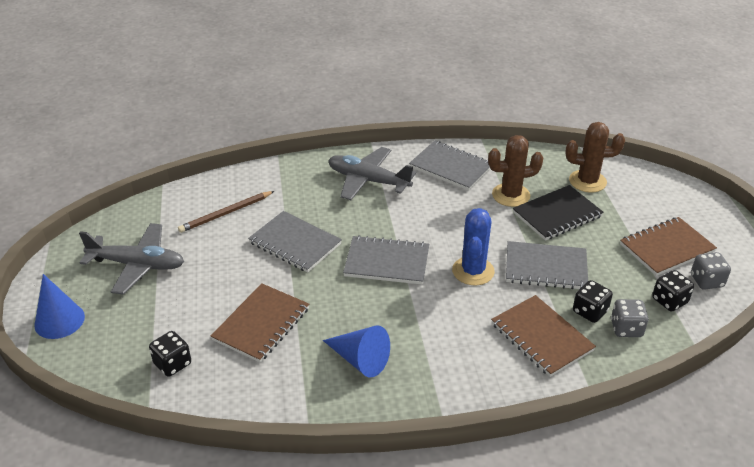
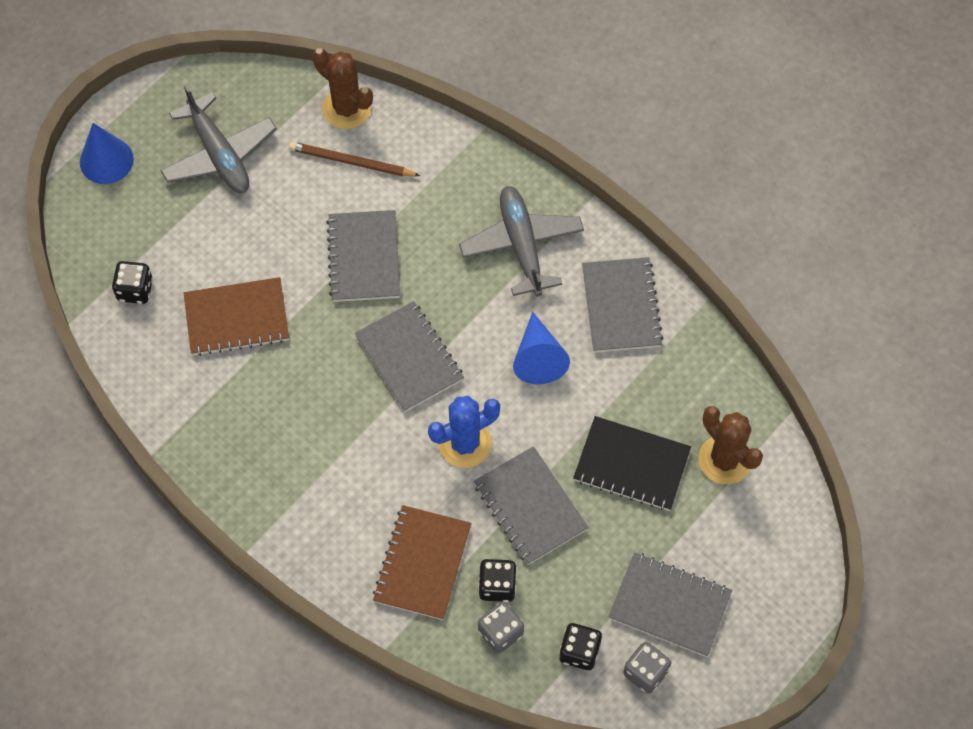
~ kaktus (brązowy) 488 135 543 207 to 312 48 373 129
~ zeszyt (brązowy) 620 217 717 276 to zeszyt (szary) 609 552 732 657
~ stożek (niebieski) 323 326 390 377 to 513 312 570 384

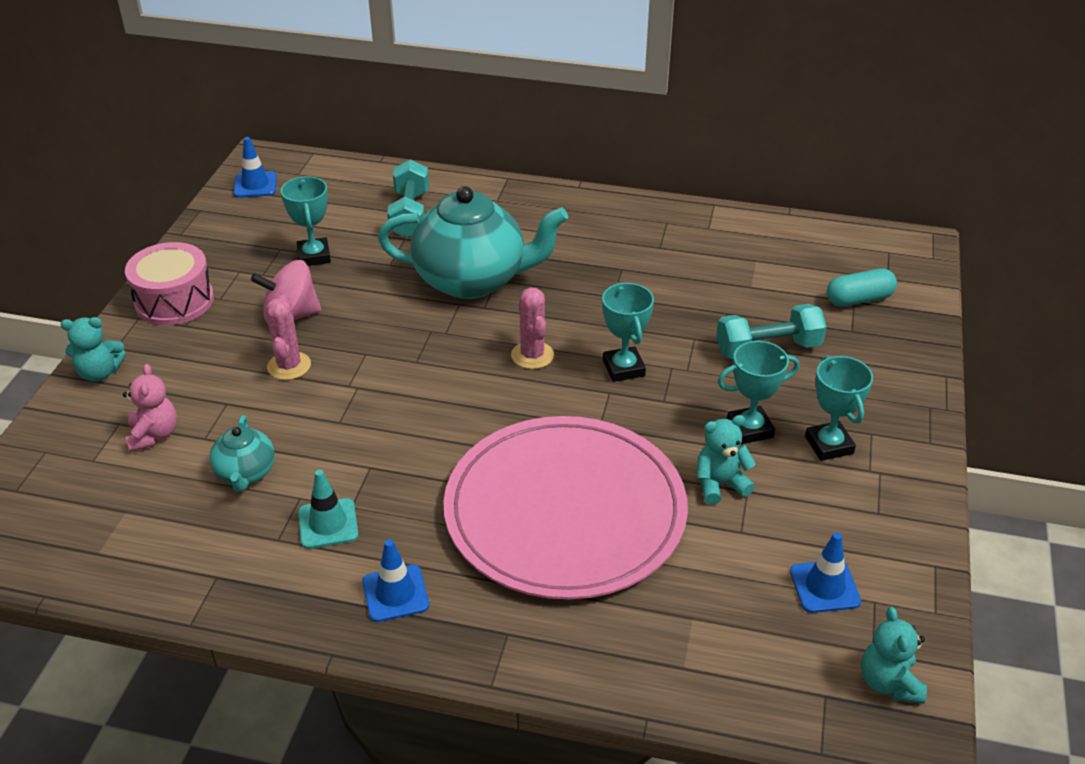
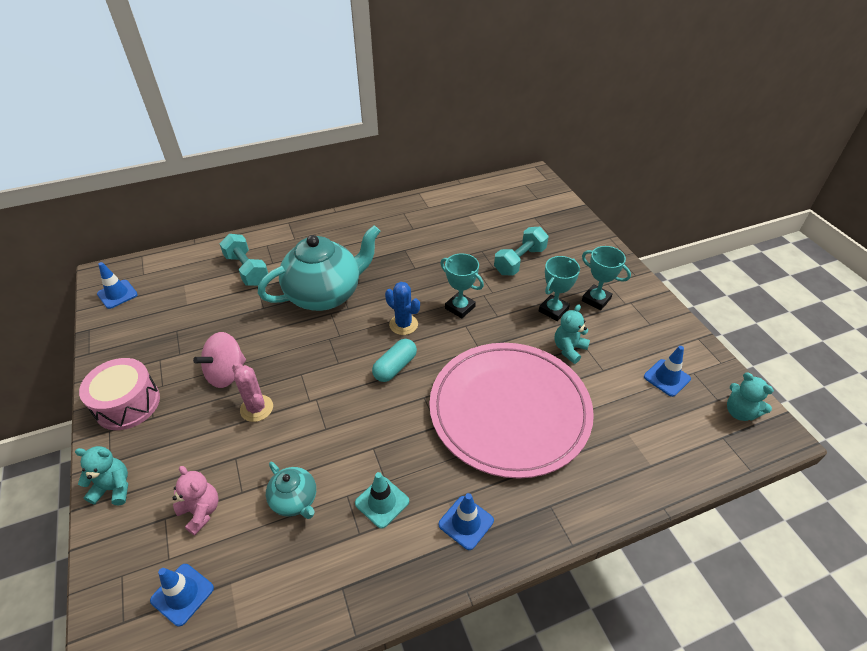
- puchar (turkusowy) 280 176 331 266
~ kapsułka (turkusowy) 827 268 897 307 to 372 339 417 382
~ kaktus (różowy) 511 287 554 369 to kaktus (niebieski) 385 282 420 335
~ miś (turkusowy) 60 317 126 382 = 75 446 128 505 135 degrees counterclockwise
+ pachołek (niebieski) 150 564 214 627

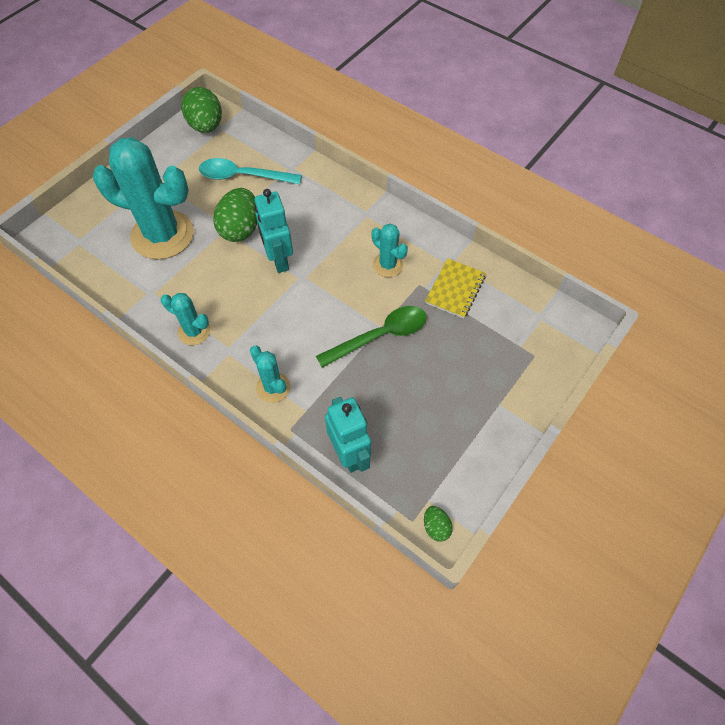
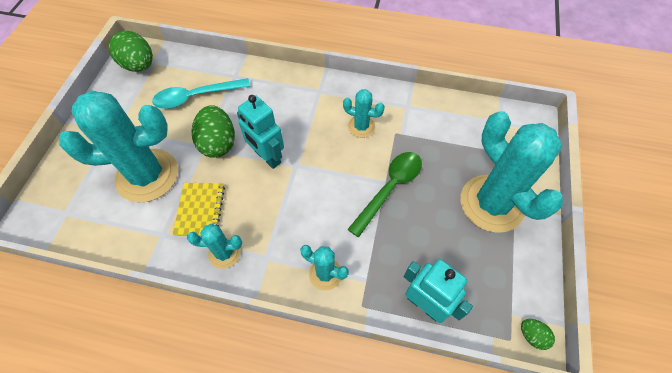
~ zeszyt (żółty) 425 258 486 319 to 173 183 225 236
+ kaktus (turkusowy) 460 111 564 233

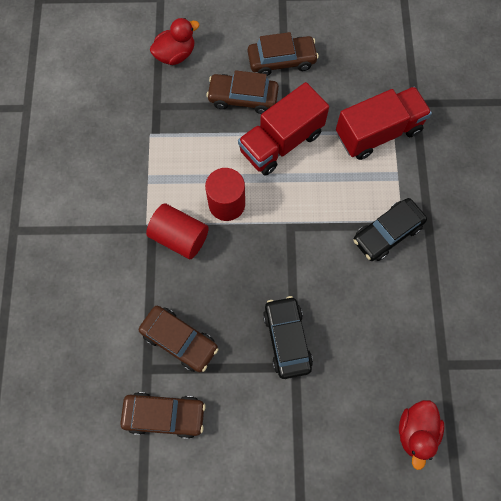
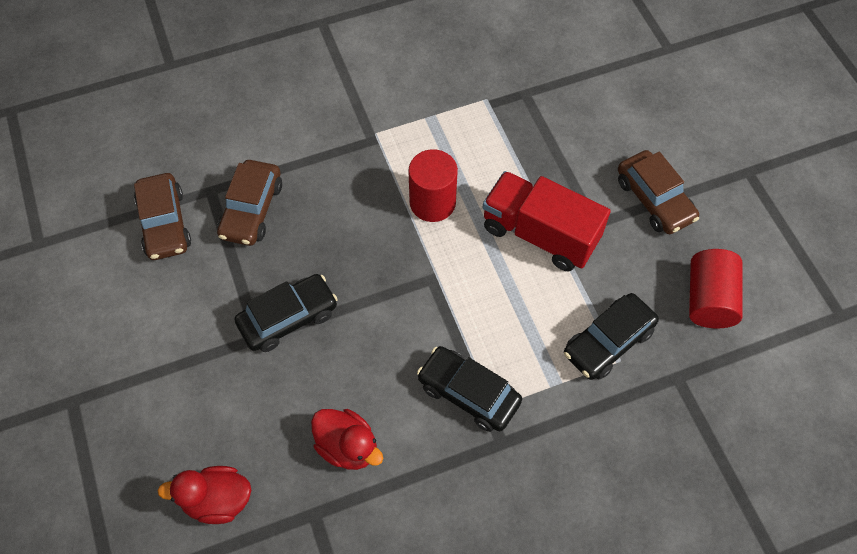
~ kaczka (czerwony) 150 18 199 65 to 311 409 383 470
- samochód (brązowy) 206 70 279 114
~ ciężarówka (czerwony) 336 87 432 160 to samochód (czarny) 564 293 659 380
~ walec (czerwony) 146 203 209 259 to 689 249 743 329

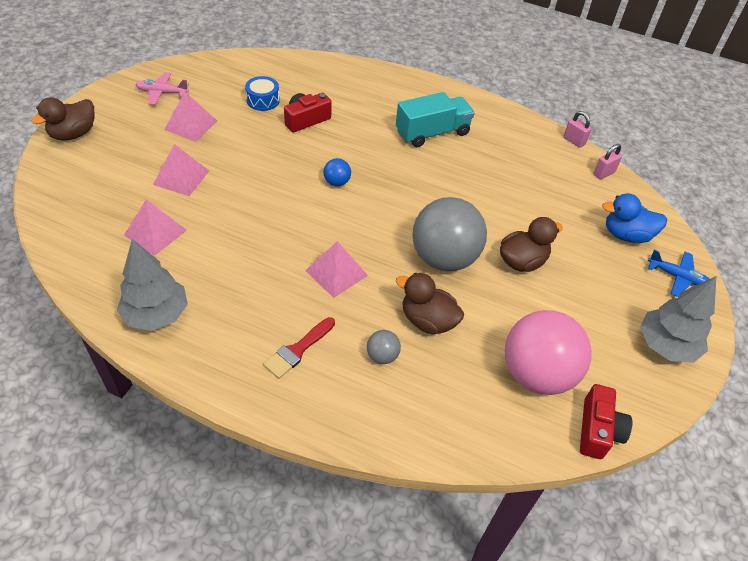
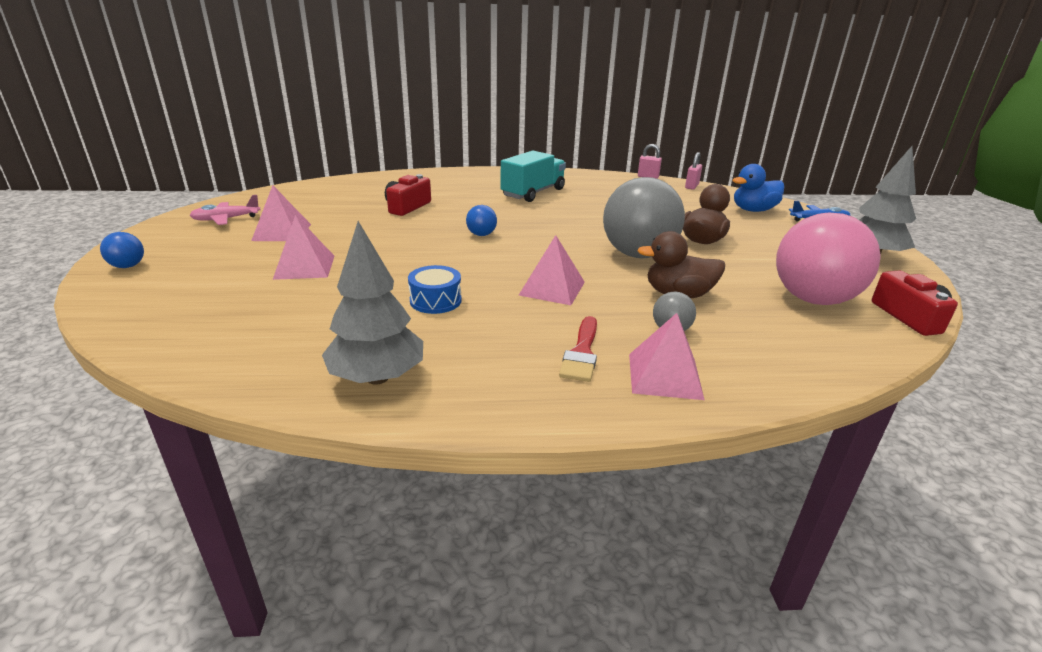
~ bęben (niebieski) 245 76 280 111 to 408 265 462 314
~ kaczka (brązowy) 31 97 94 141 to piłka (niebieski) 100 232 144 268
~ piramida (różowy) 124 199 187 256 to 629 313 705 400

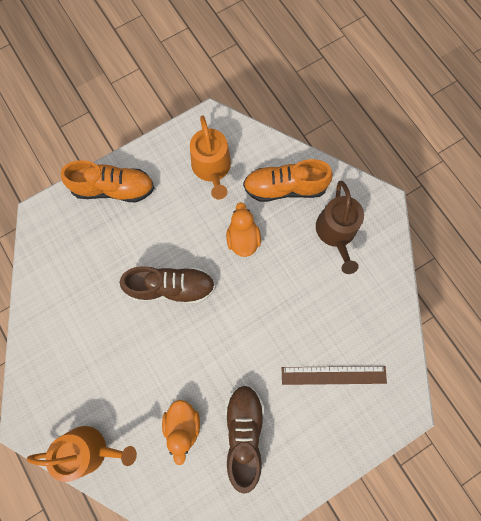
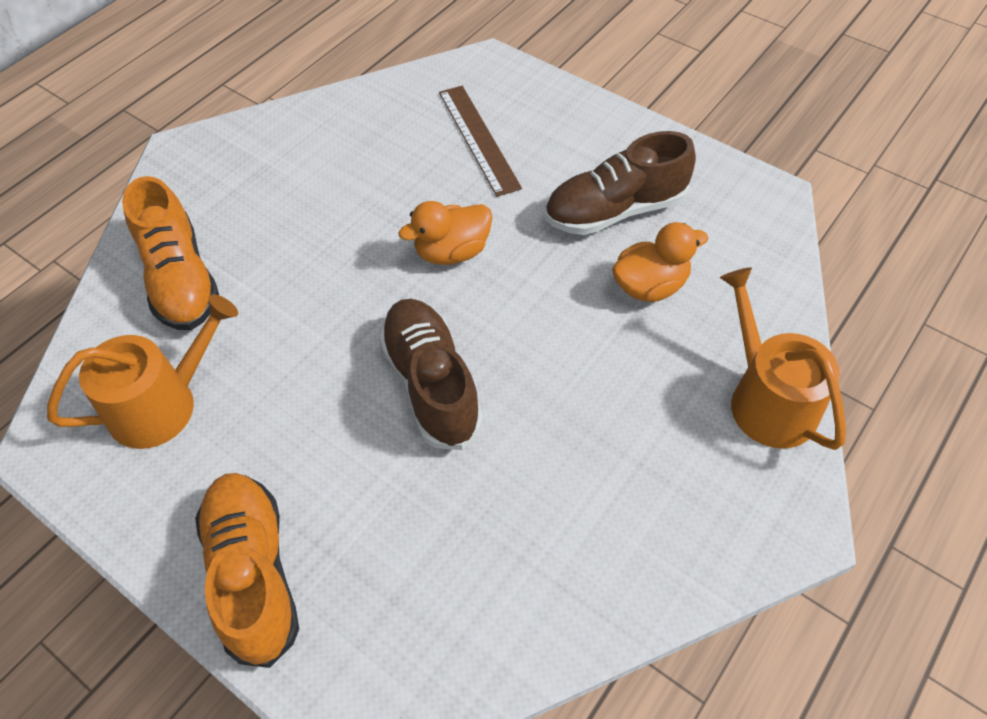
- konewka (brązowy) 316 181 364 274
~ kaczka (pomarańczowy) 226 202 261 257 to 398 201 492 265

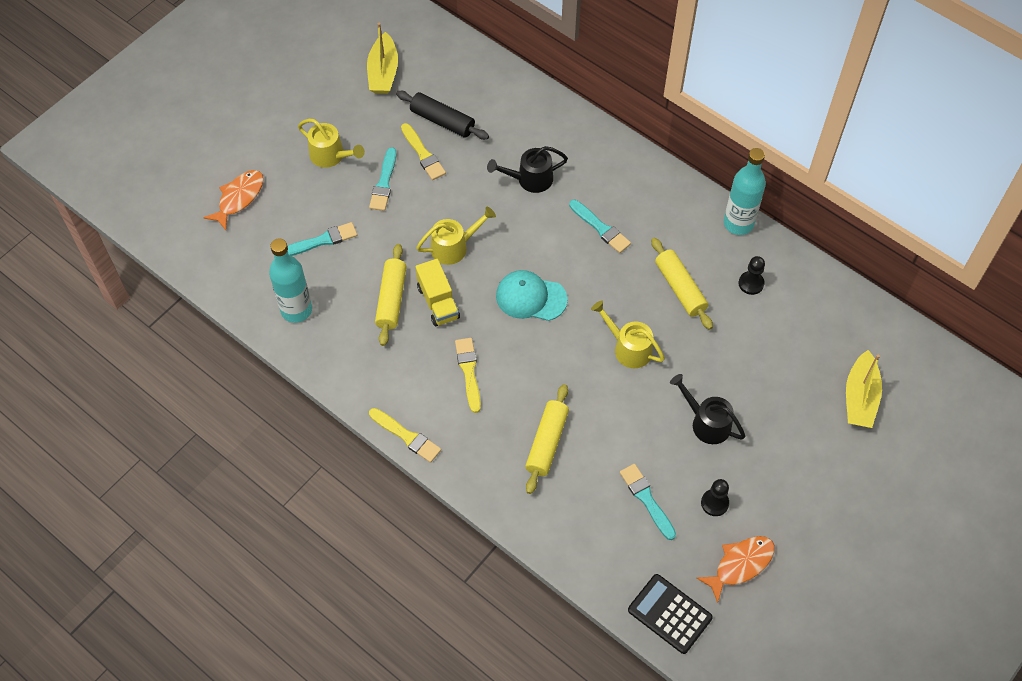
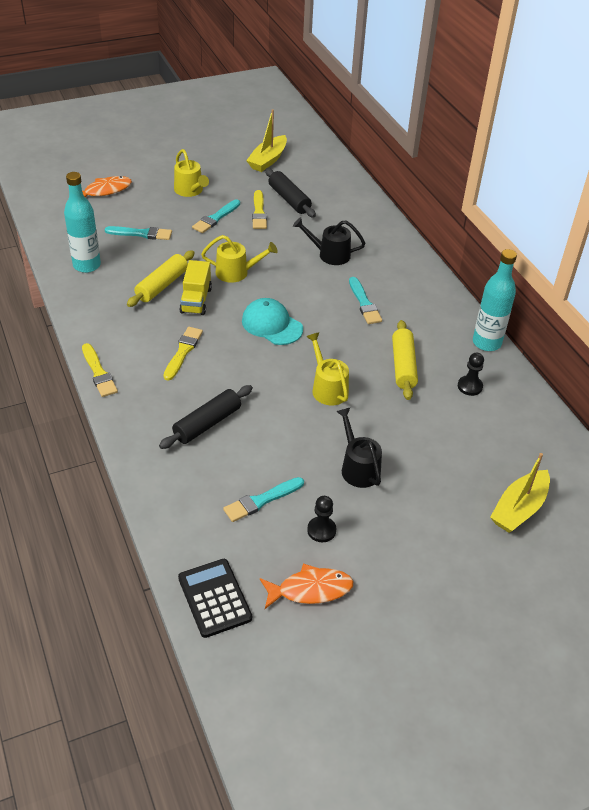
~ wałek do ciasta (żółty) 525 384 569 494 to wałek do ciasta (czarny) 159 385 253 449
~ pędzel (turkusowy) 620 464 676 540 = 223 477 304 522 120 degrees counterclockwise

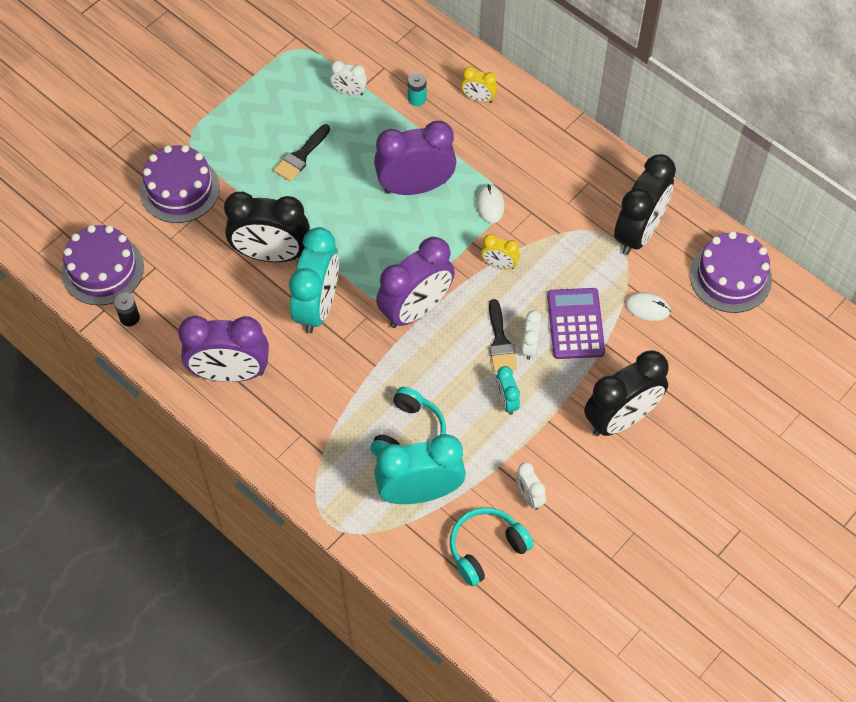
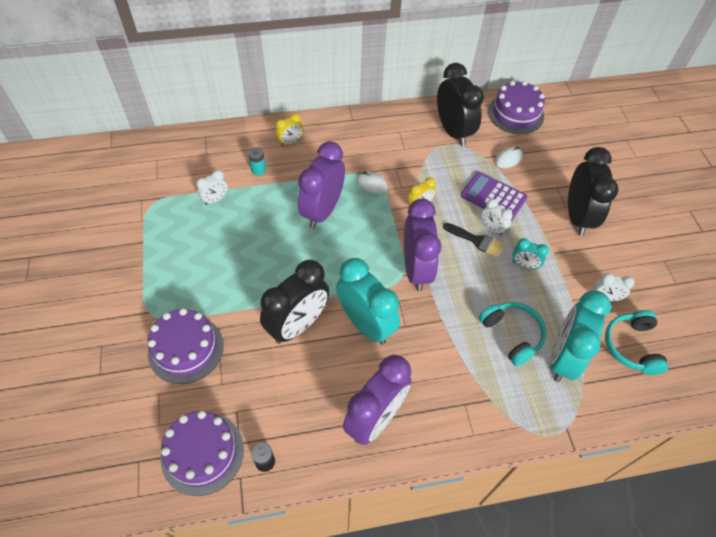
- pędzel (czarny) 273 124 330 182

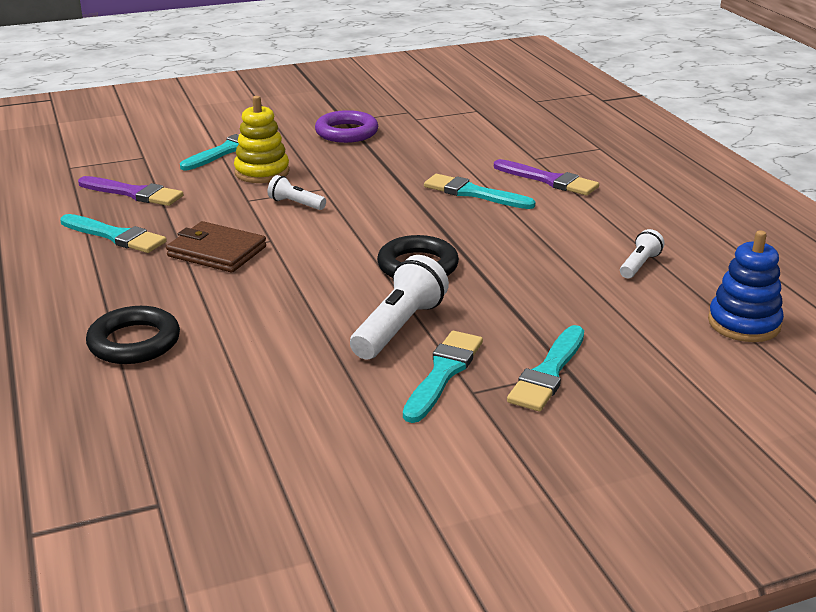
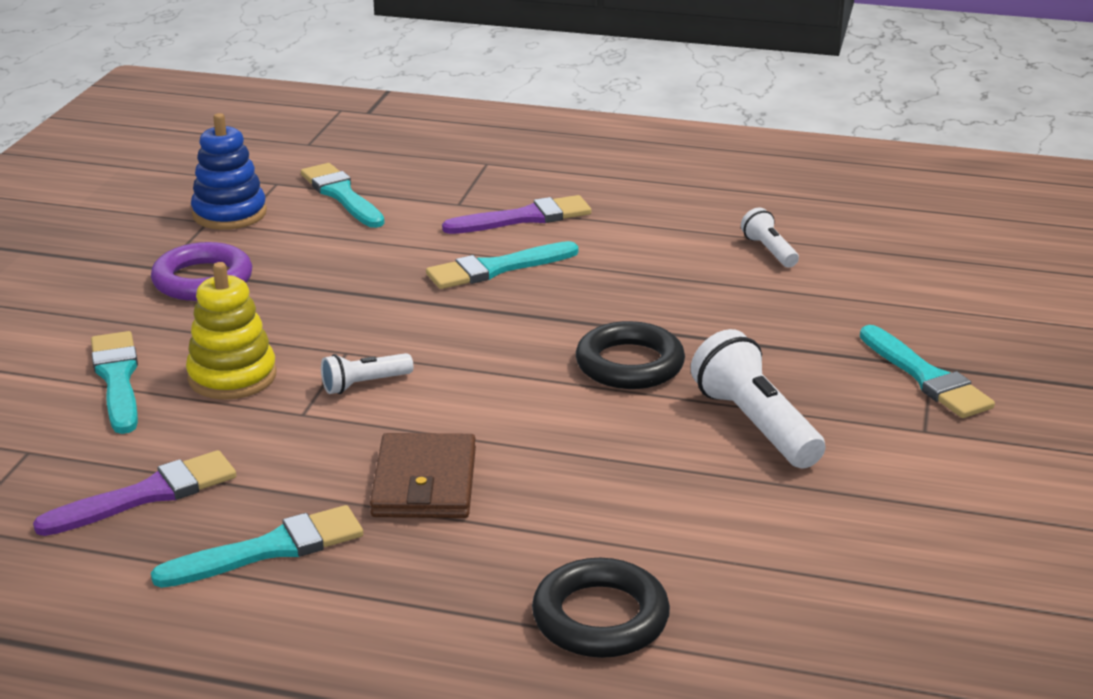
~ portfel (brązowy) 166 221 266 273 = 370 433 476 518 60 degrees counterclockwise
~ zabawka nakładanka (niebieski) 708 230 784 342 to 191 113 267 230
~ pędzel (turkusowy) 403 331 483 423 to 301 163 385 228

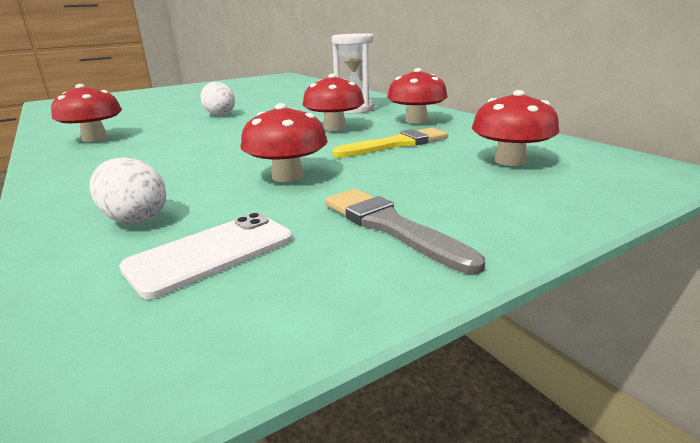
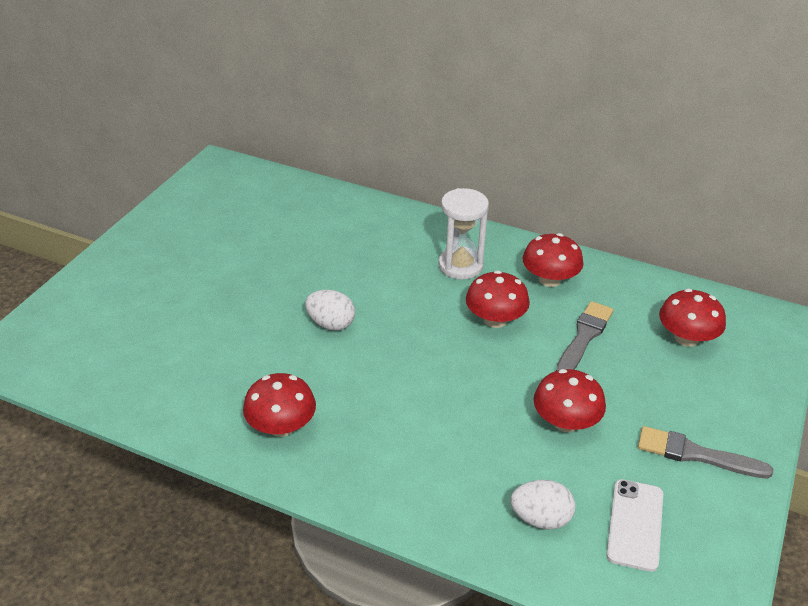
~ pędzel (żółty) 332 128 448 158 to pędzel (szary) 556 301 613 371

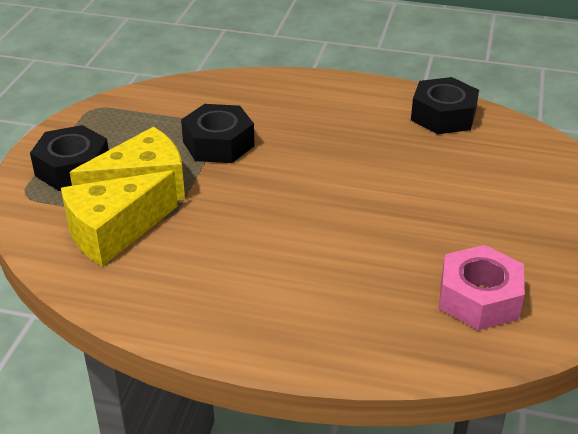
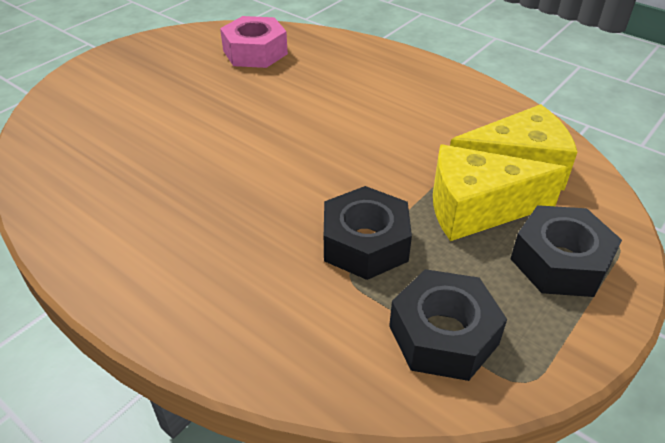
~ nakrętka (czarny) 411 77 479 134 to 389 269 507 381

